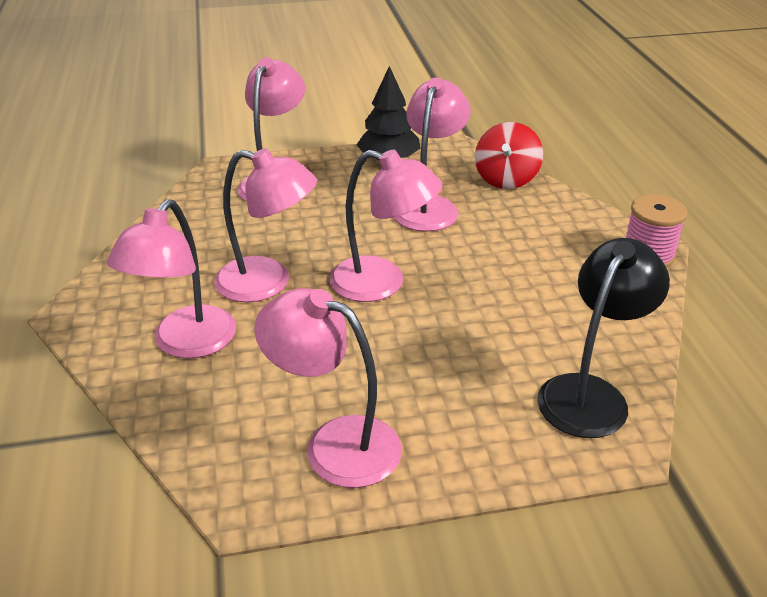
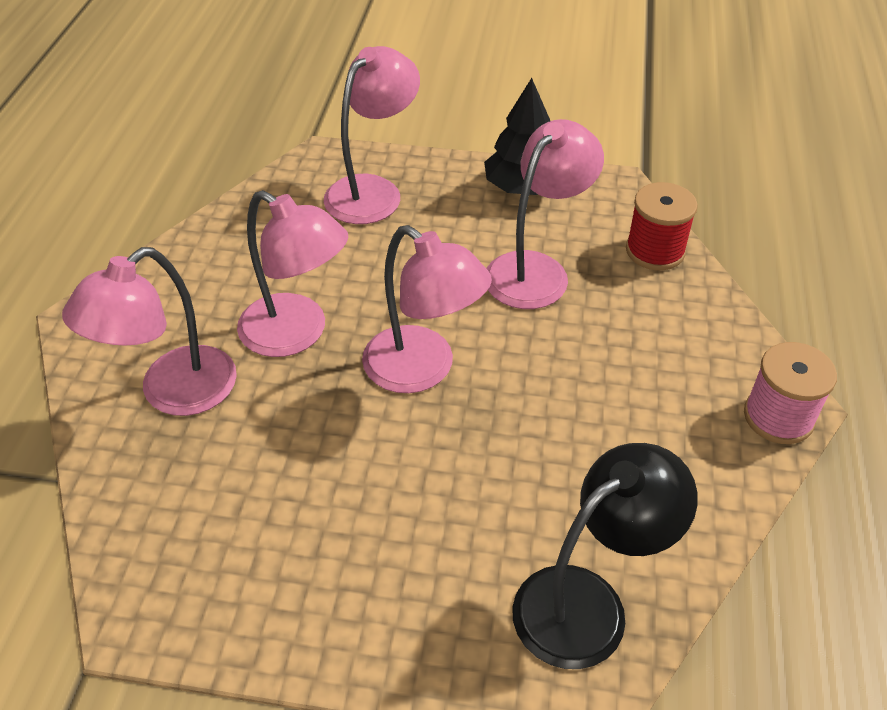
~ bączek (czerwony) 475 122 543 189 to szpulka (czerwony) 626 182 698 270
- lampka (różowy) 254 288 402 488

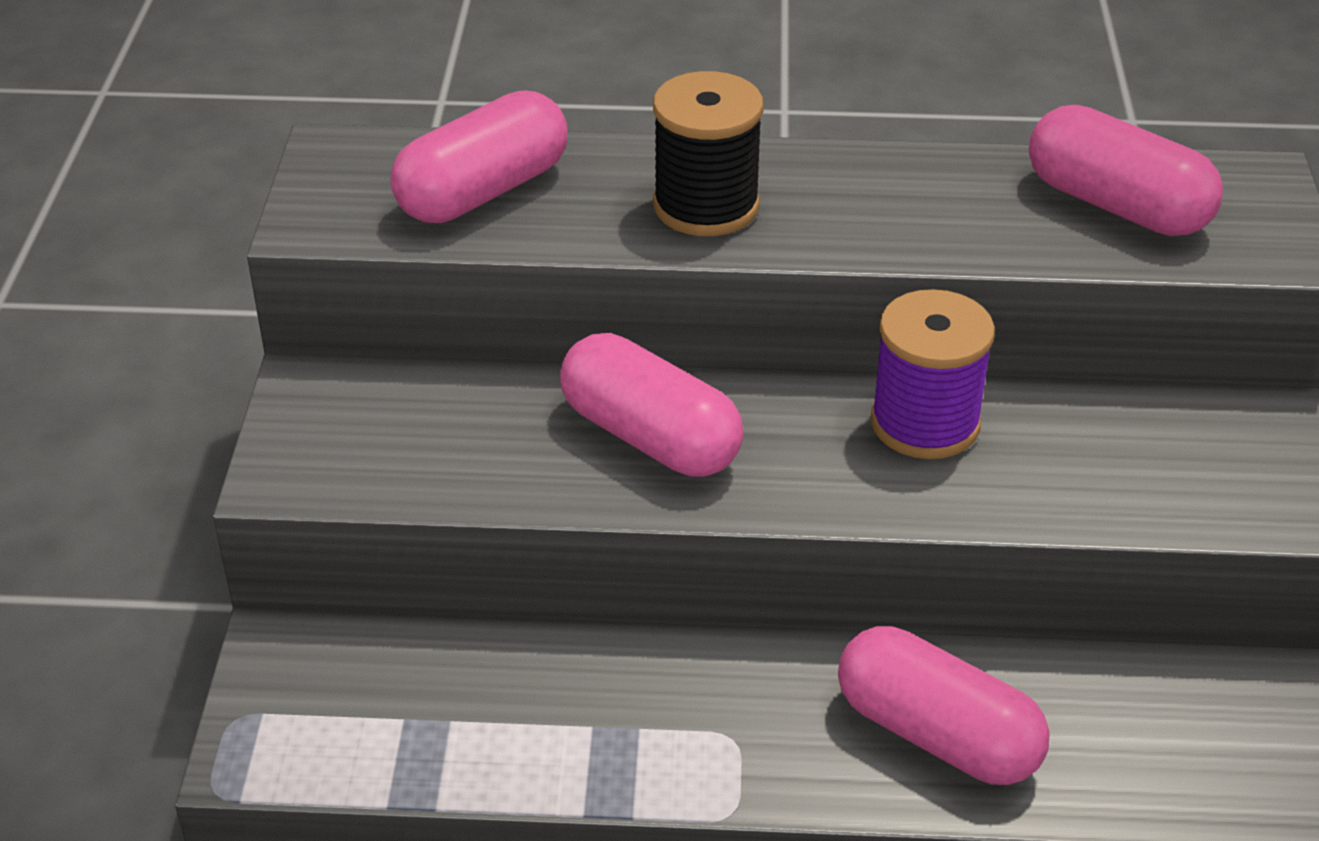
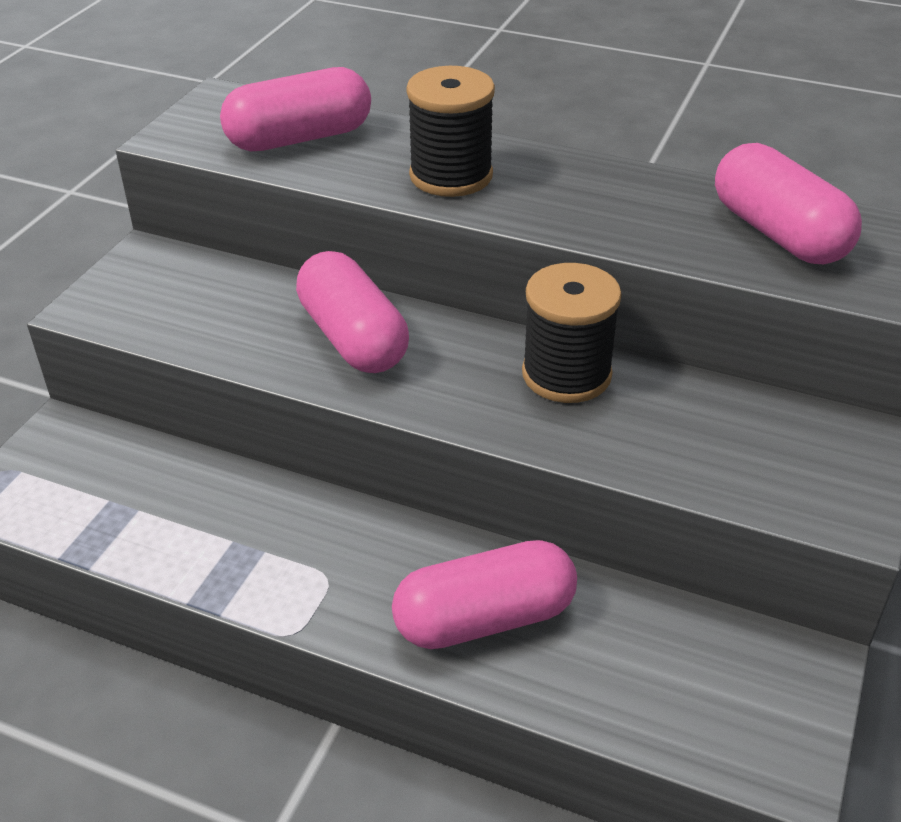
~ szpulka (fioletowy) 871 289 995 459 to szpulka (czarny) 522 263 622 403
~ kapsułka (różowy) 838 626 1050 785 = 392 540 577 649 75 degrees counterclockwise

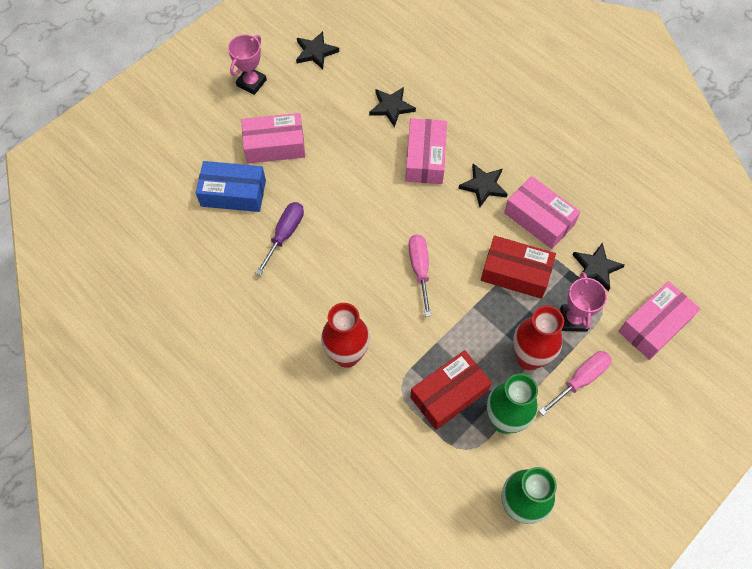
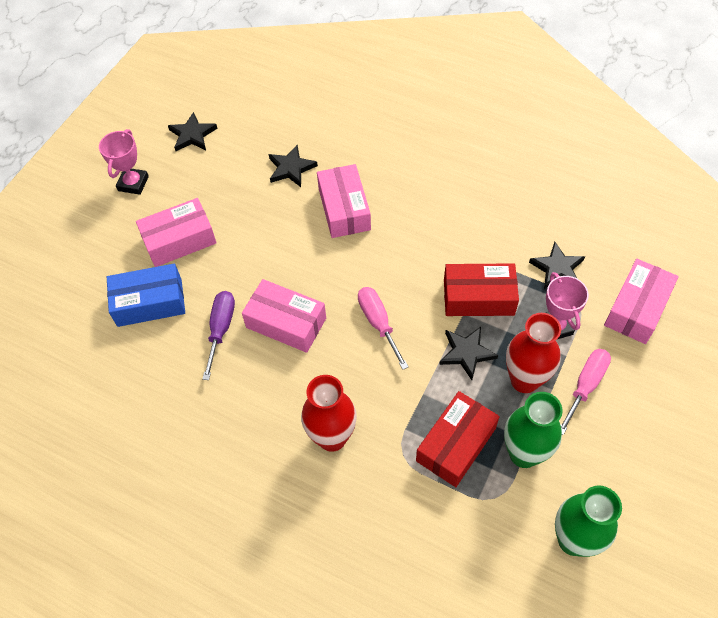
~ gwiazda (czarny) 458 163 508 207 to 439 327 498 380
~ pudełko (różowy) 504 176 581 249 to 242 279 326 353

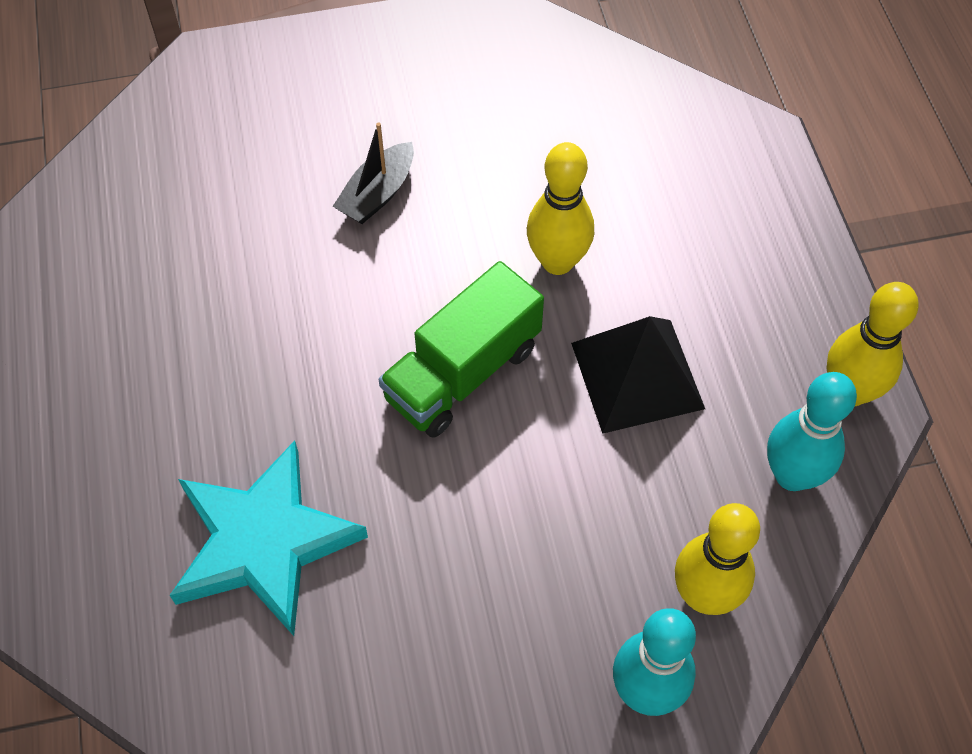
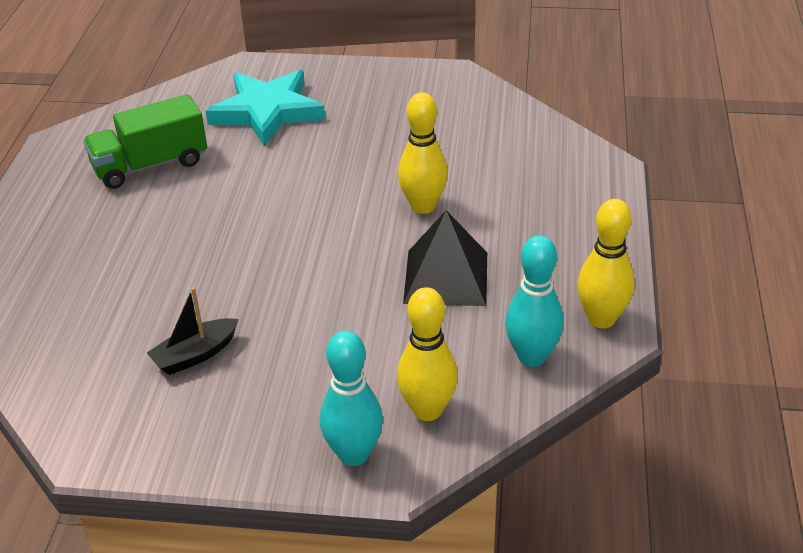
~ łódka (czarny) 333 122 414 224 to 147 287 239 375
~ ciężarówka (zielony) 379 261 544 437 to 83 94 207 189
~ gwiazda (turkusowy) 170 440 368 636 to 206 70 325 146

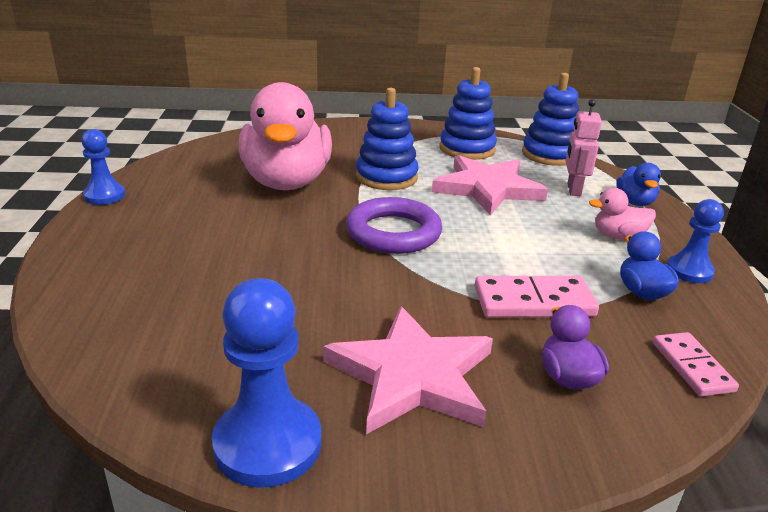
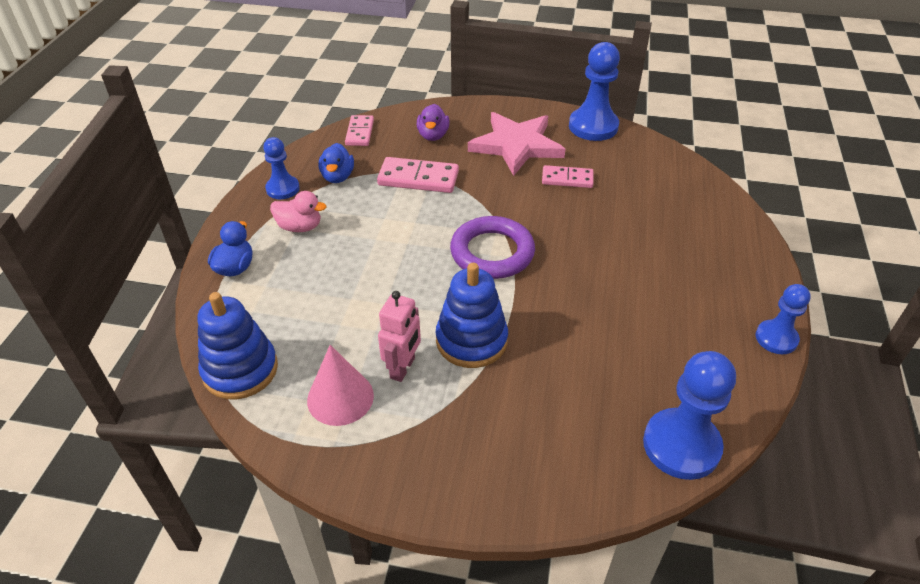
~ zabawka nakładanka (niebieski) 440 67 497 160 to stożek (różowy) 307 345 374 426
- kaczka (różowy) 238 82 332 190
~ robot (różowy) 566 99 602 196 to 378 291 421 382
- gwiazda (różowy) 432 155 548 215
+ kostka domina (różowy) 542 165 594 188
+ pionek (niebieski) 643 351 736 480

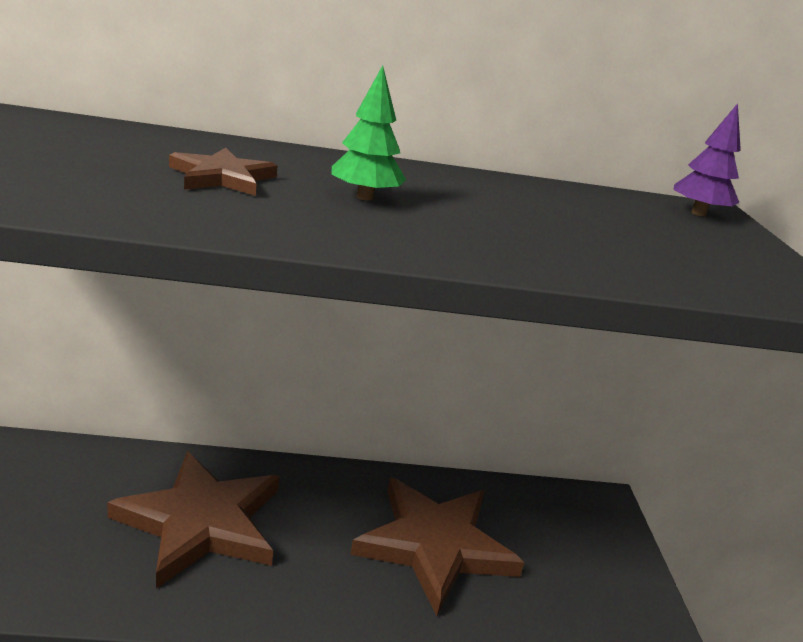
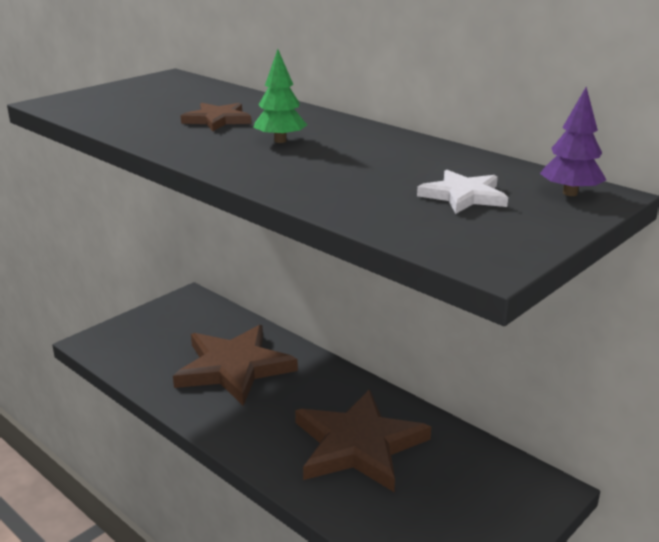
+ gwiazda (biały) 417 170 508 214

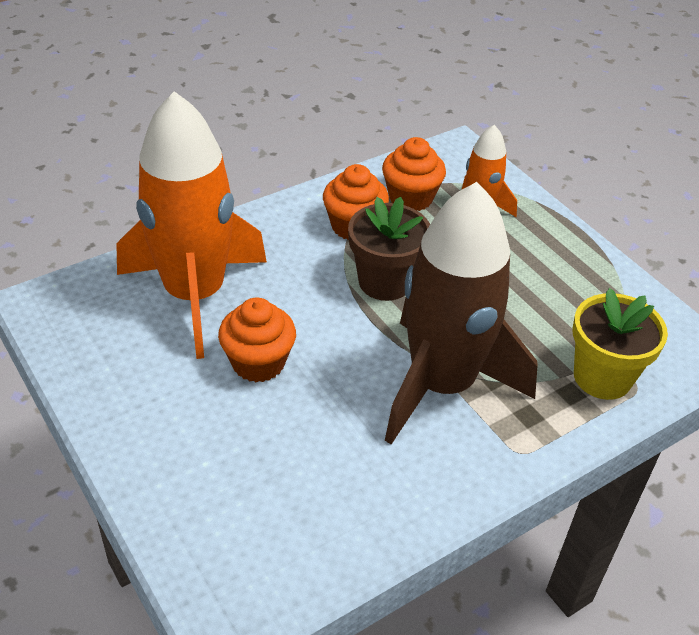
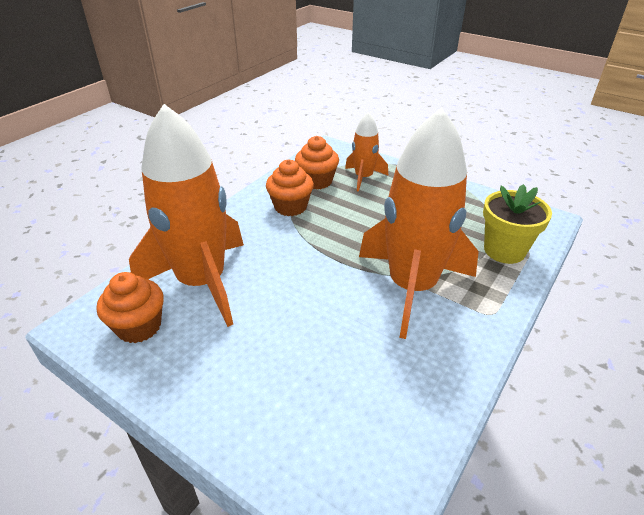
~ rakieta (brązowy) 385 182 537 445 to rakieta (pomarańczowy) 359 107 479 339
- doniczka (brązowy) 348 197 430 301
~ muffinka (pomarańczowy) 218 297 296 382 to 97 272 164 343

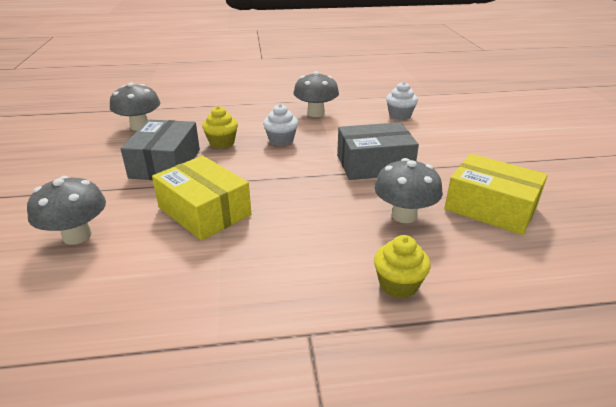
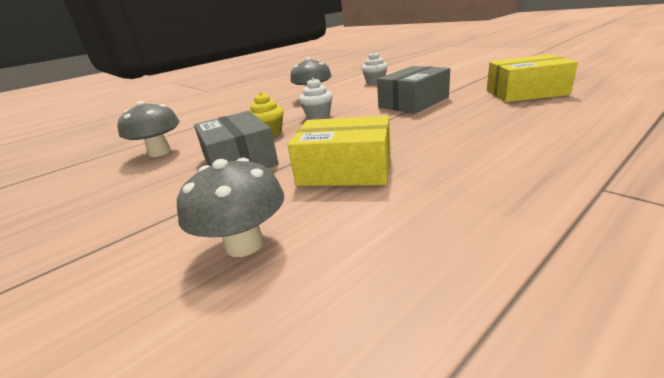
- grzyb (szary) 374 158 443 223
- muffinka (żółty) 374 235 431 299

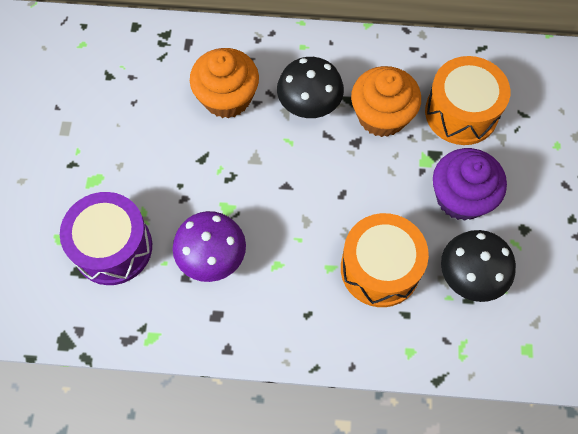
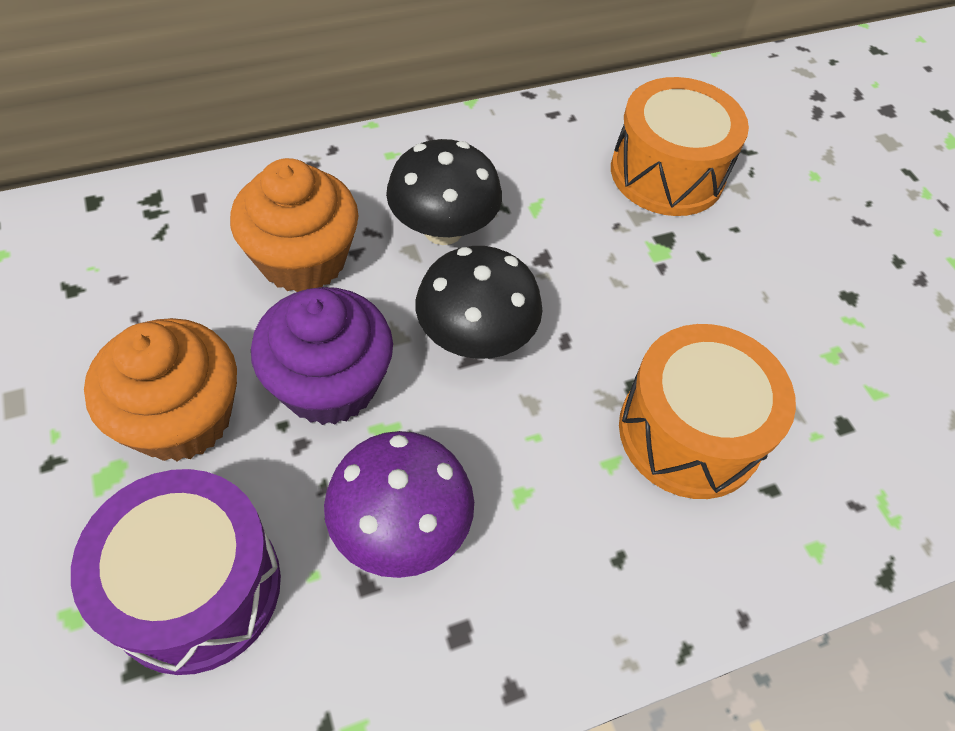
~ muffinka (pomarańczowy) 351 66 421 137 to 84 318 237 461
~ muffinka (fioletowy) 433 148 507 221 to 251 287 393 425
~ grzyb (czarny) 441 230 516 302 to 416 246 542 359

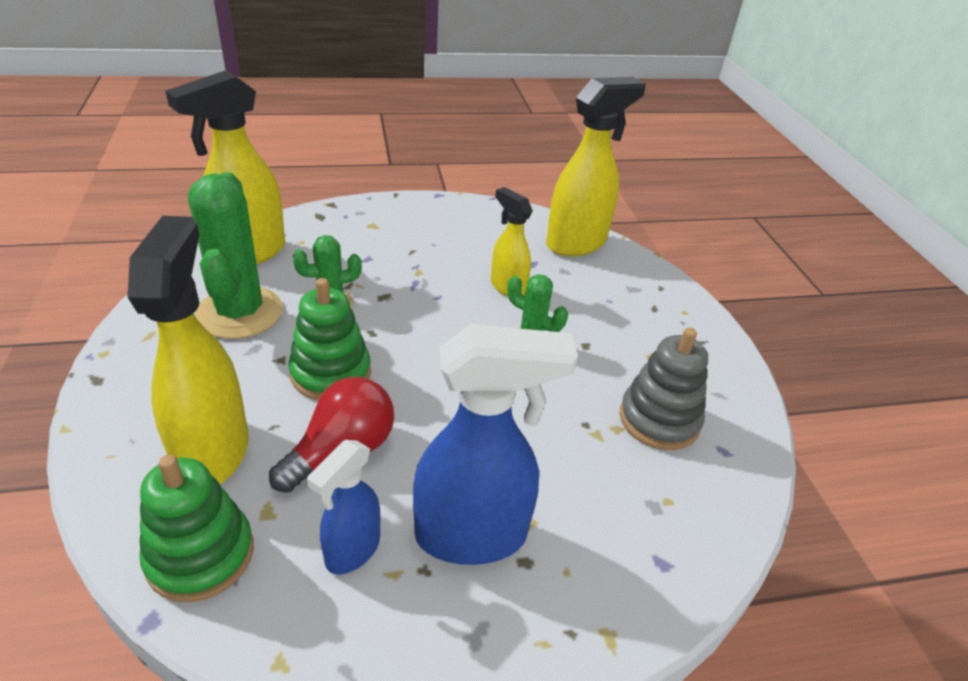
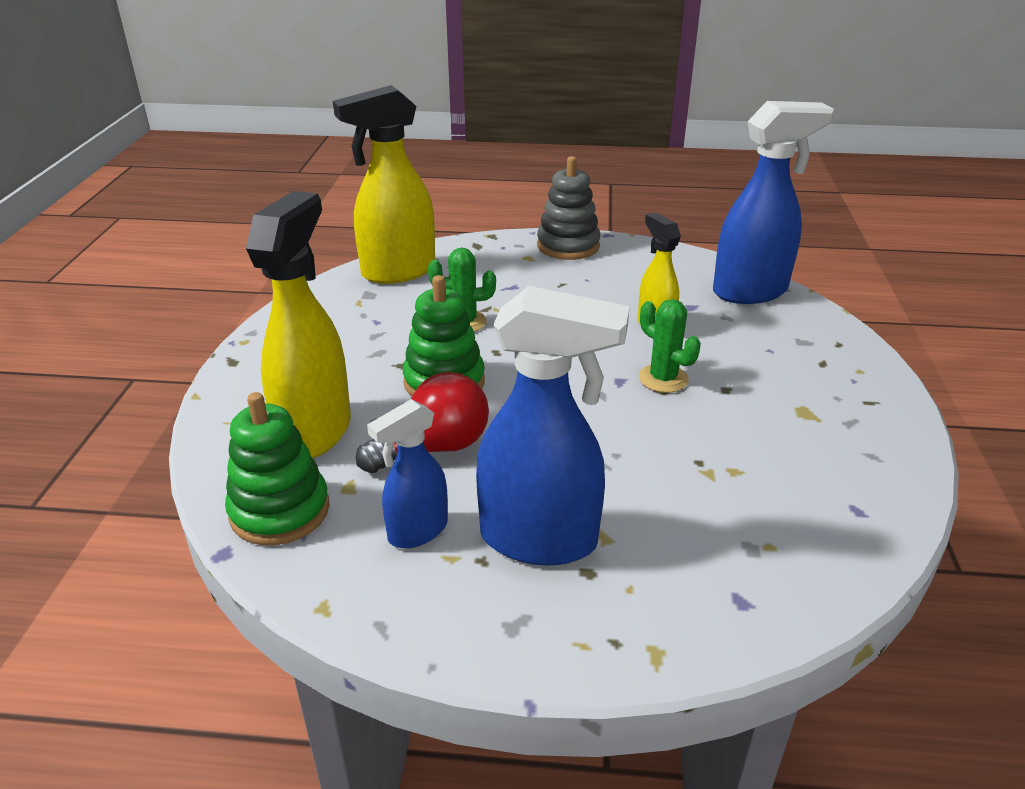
~ spryskiwacz (żółty) 546 77 646 256 to spryskiwacz (niebieski) 713 101 834 304
- kaktus (zielony) 188 172 283 339
~ zabawka nakładanka (szary) 620 328 708 450 to 537 156 600 260

